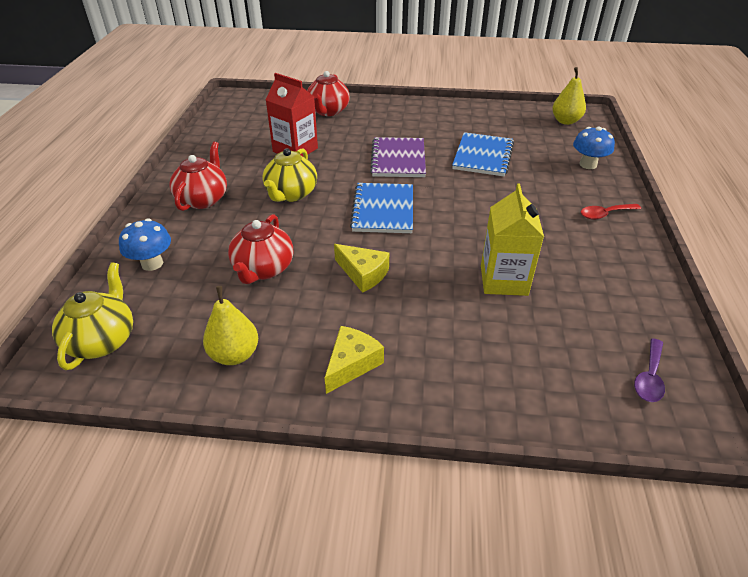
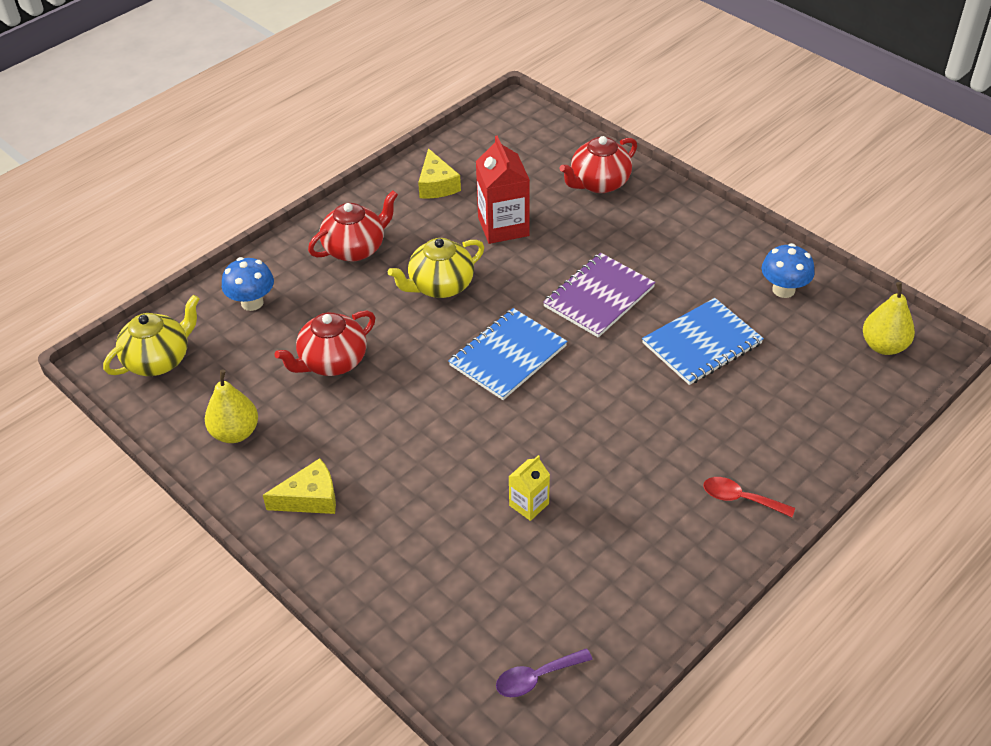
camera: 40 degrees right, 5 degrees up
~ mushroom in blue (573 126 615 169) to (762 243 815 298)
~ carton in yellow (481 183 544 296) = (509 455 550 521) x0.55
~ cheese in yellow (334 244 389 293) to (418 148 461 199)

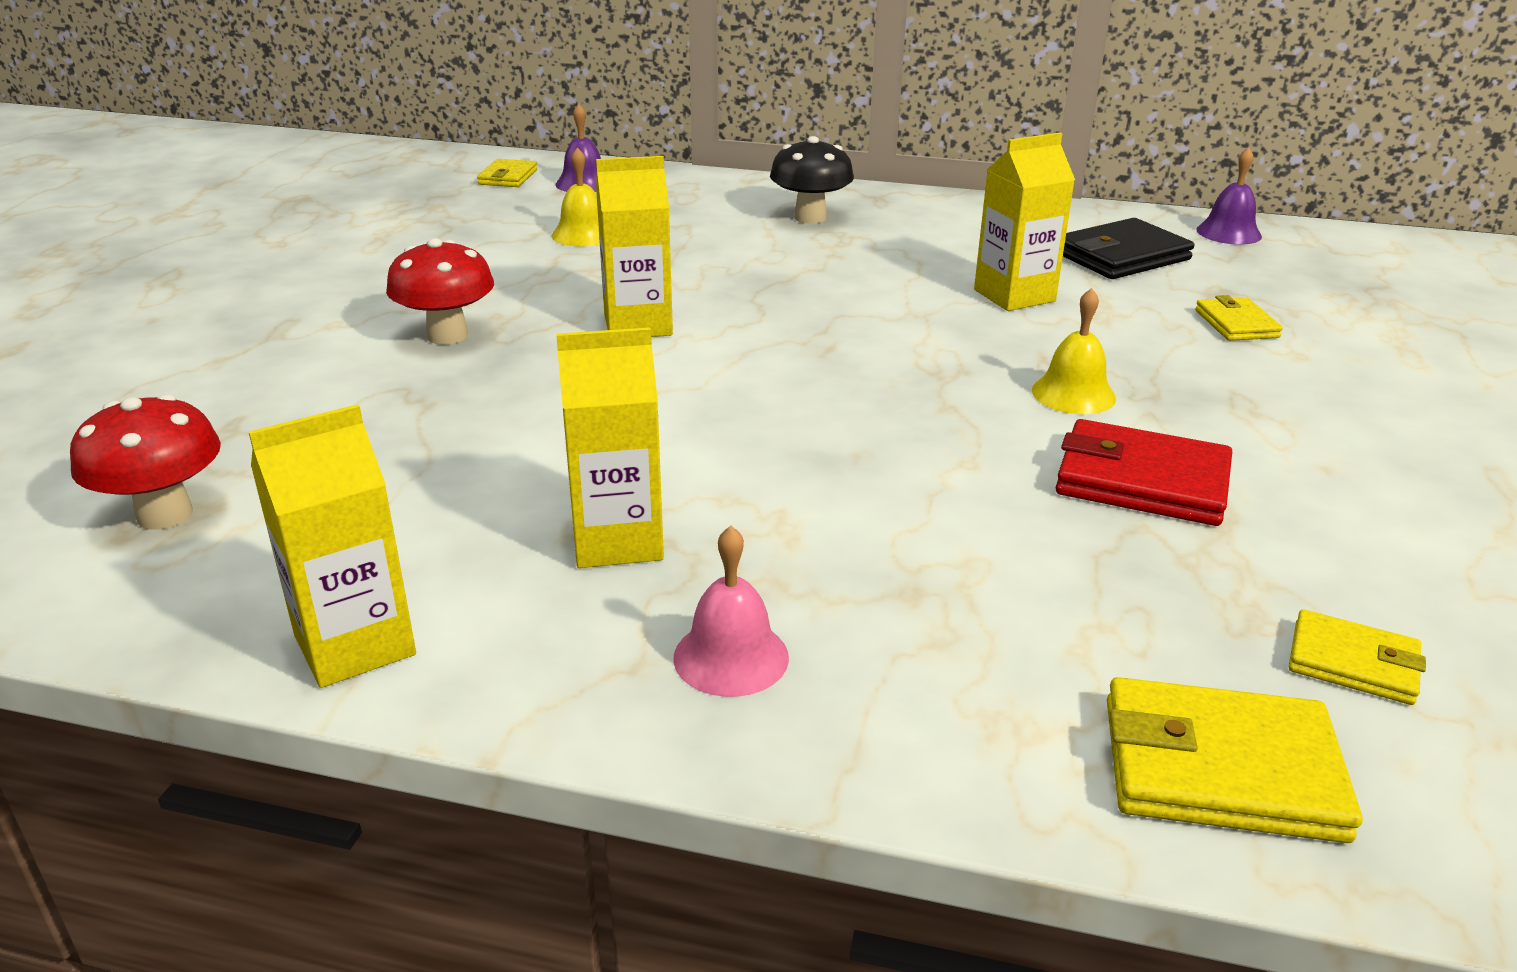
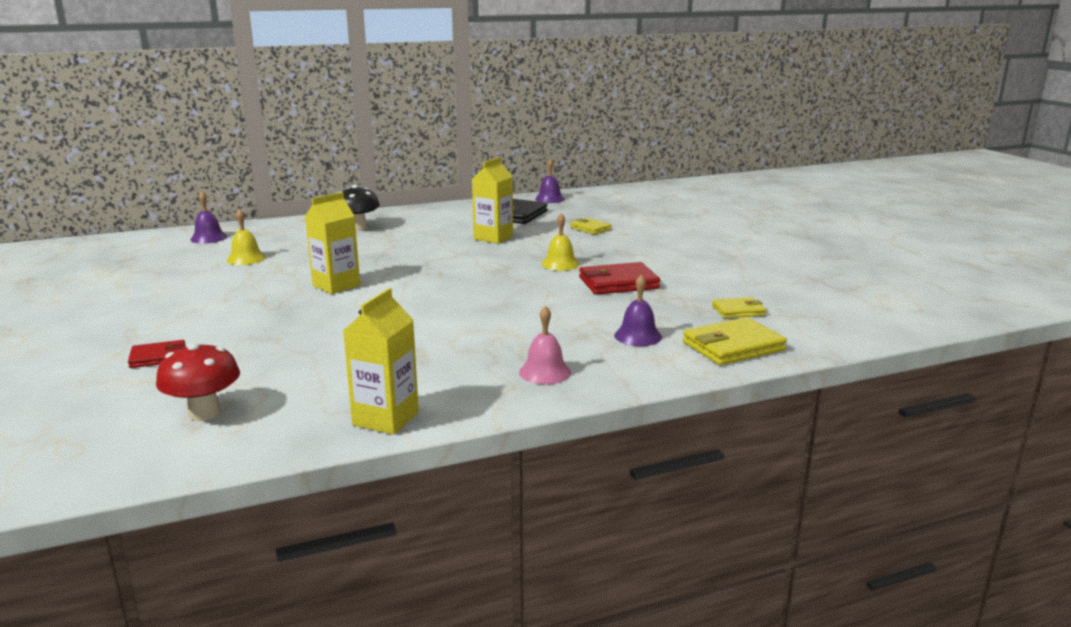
camera: 35 degrees left, 10 degrees down
- wallet in yellow (477 159 537 187)
- mushroom in red (386 238 494 345)
- carton in yellow (556 327 664 568)
+ bell in purple (614 275 662 346)
+ wallet in red (128 340 186 368)

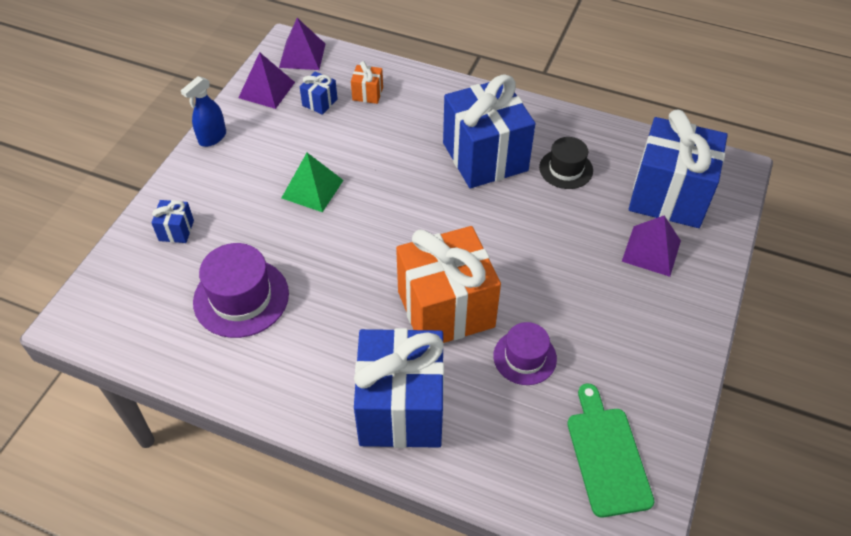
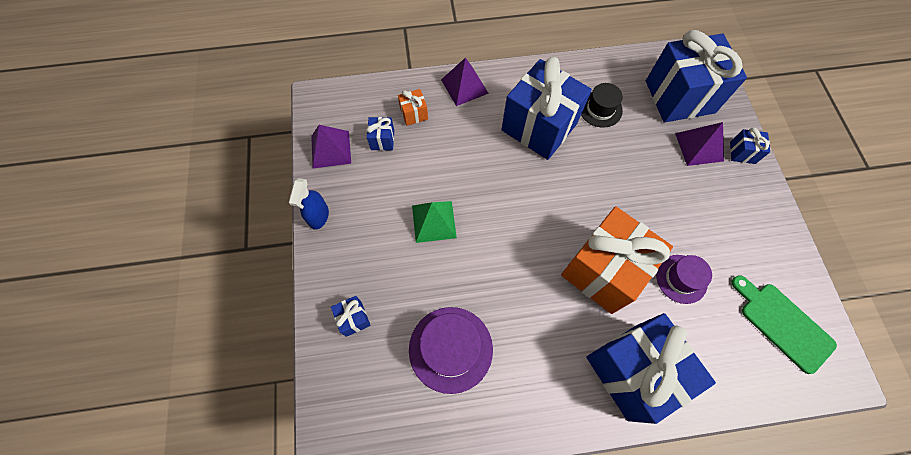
camera: 30 degrees left, 15 degrees up
~ pyramid in purple (279 18 325 70) to (441 57 489 106)
+ gift in blue (730 127 770 164)

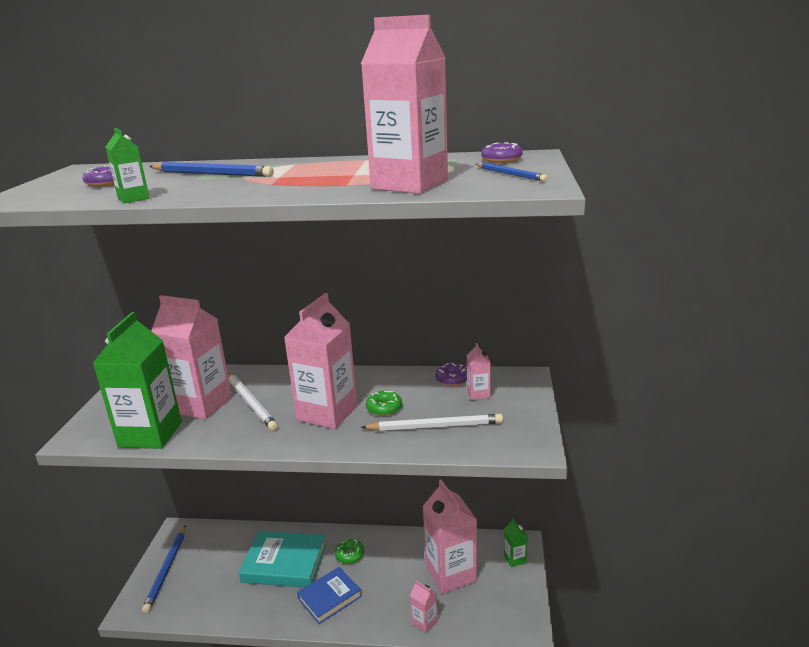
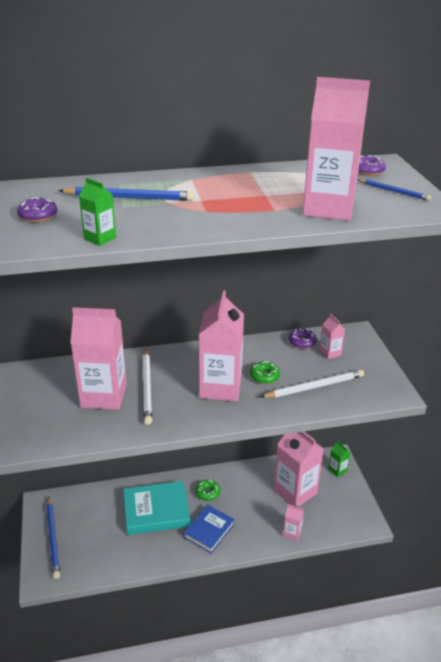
camera: 20 degrees left, 10 degrees up
- carton in green (92 312 182 449)
~ pencil in white (228 372 278 431) = (143 349 152 425) 45 degrees clockwise

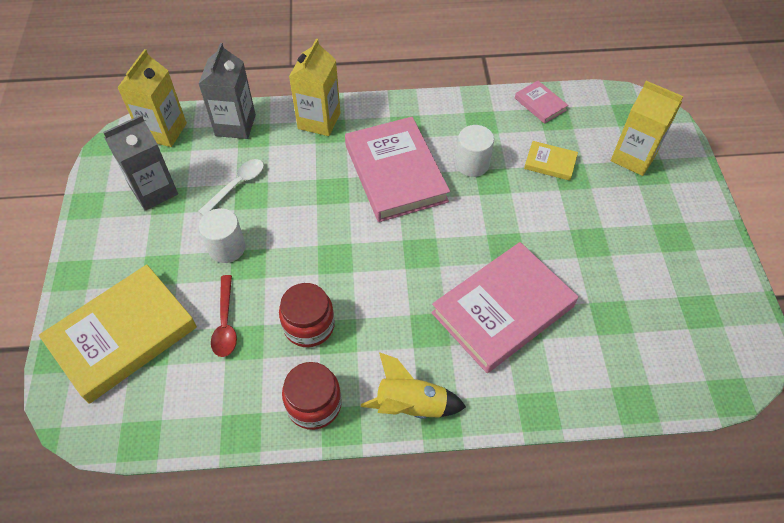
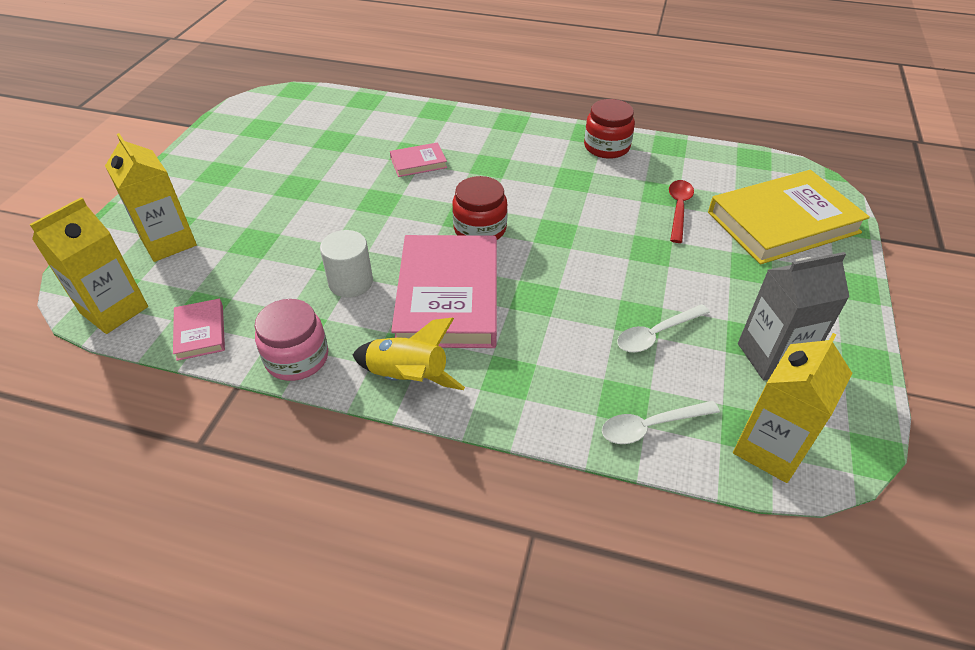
camera: 160 degrees left, 10 degrees down
~ carton in yellow (289 39 341 136) to (30 197 148 334)
~ carton in grey (198 43 256 139) to spoon in white (602 401 720 444)
- book in yellow (524 141 578 181)
- cylinder in white (199 208 245 263)
~ book in pink (431 242 578 373) = (390 142 447 177) x0.45
~ jar in red (279 283 335 347) to (452 176 508 240)
~ rocket in yellow (361 352 466 419) to (352 318 465 390)
+ jar in pink (255 299 328 381)

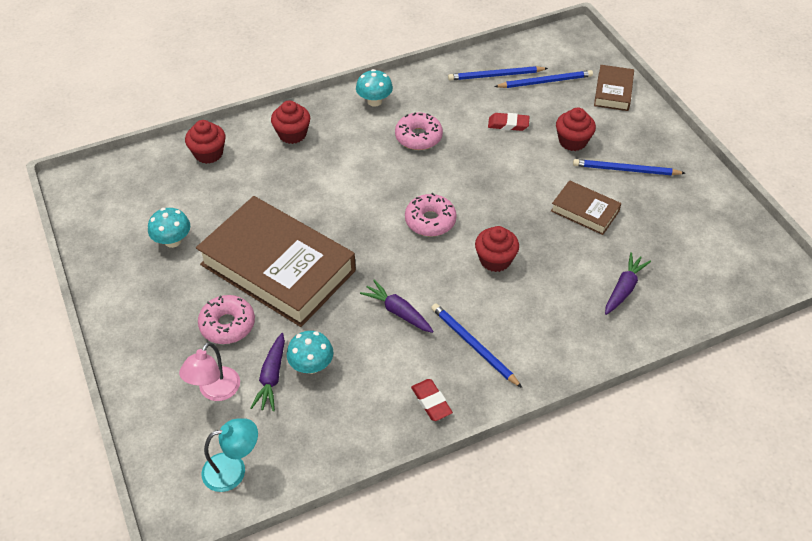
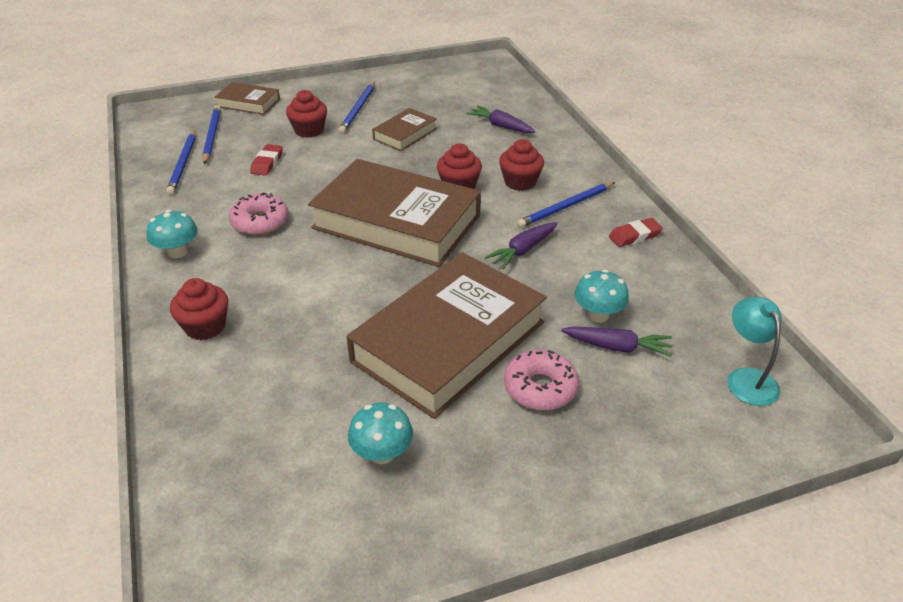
camera: 85 degrees left, 10 degrees down
~ cupcake in red (185 120 226 164) to (499 139 544 191)
~ donut in pink (405 193 457 236) to book in brown (308 159 481 267)
- lamp in pink (179 342 240 401)

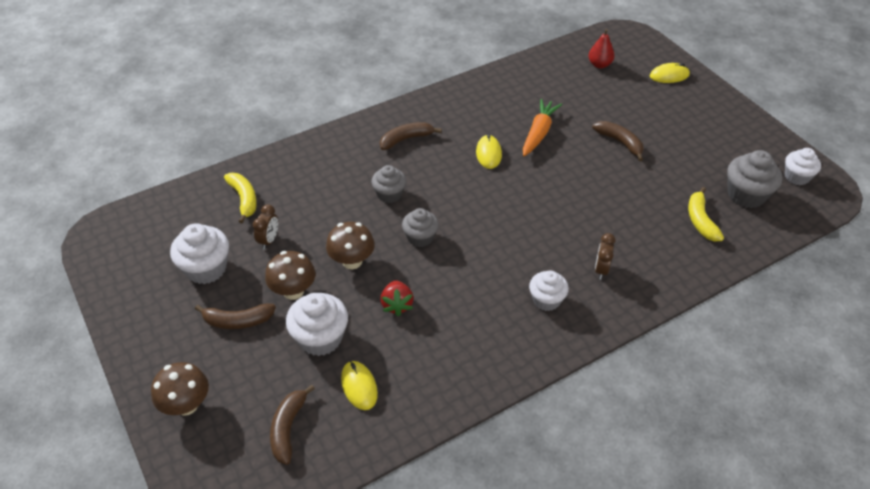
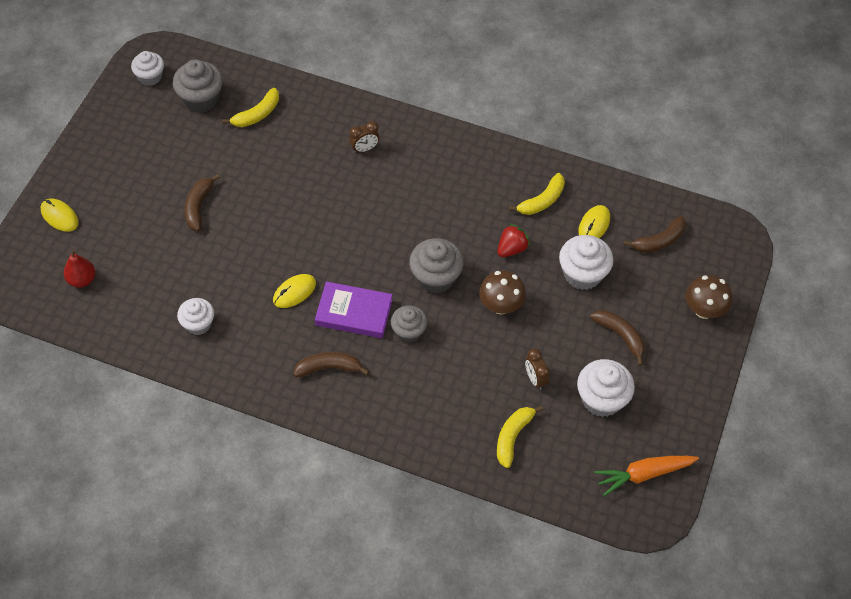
camera: 130 degrees left, 10 degrees up
~ carrot in orange (523 99 562 156) to (594 456 699 496)
~ banana in brown (380 122 442 150) = (293 352 370 377) 150 degrees clockwise
~ clock in brown (253 204 278 249) = (525 348 550 390) 90 degrees counterclockwise
~ cupcake in grey (402 208 439 247) = (409 238 464 294) x1.51
- mushroom in brown (265 251 315 300)
~ cupcake in white (529 270 569 311) to (177 298 214 335)
+ banana in yellow (509 173 565 215)
+ book in purple (315 281 392 338)

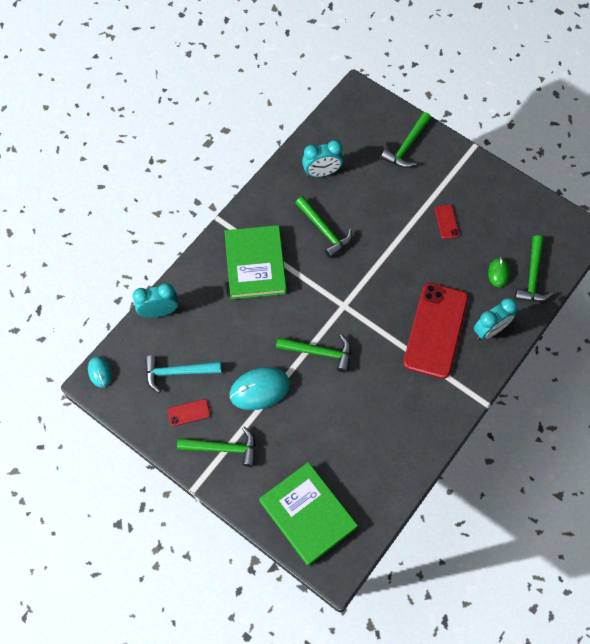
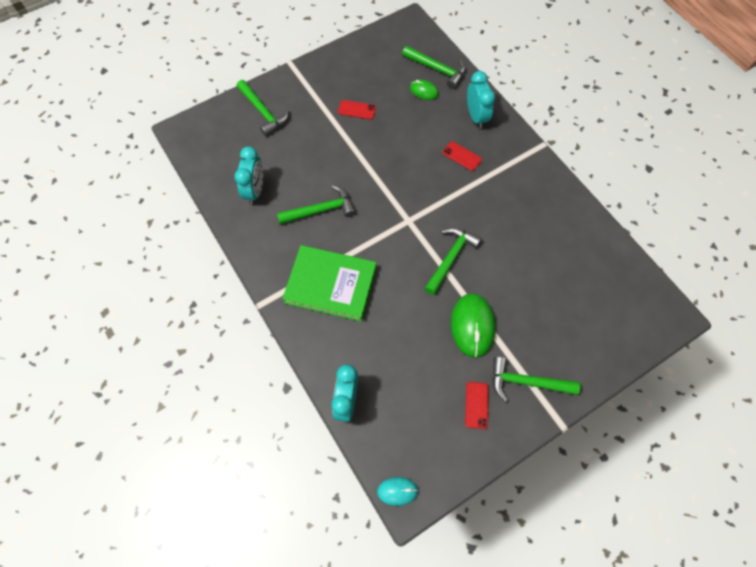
camera: 70 degrees left, 0 degrees up
~ phone in red (403 283 468 379) = (442 141 482 171) x0.41
- hammer in turquoise (145 356 222 393)
~ mouse in turquoise (229 367 290 410) to mouse in green (451 293 496 358)
~ hammer in green (177 427 256 467) = (492 357 580 402) 105 degrees counterclockwise
- book in green (259 462 358 566)

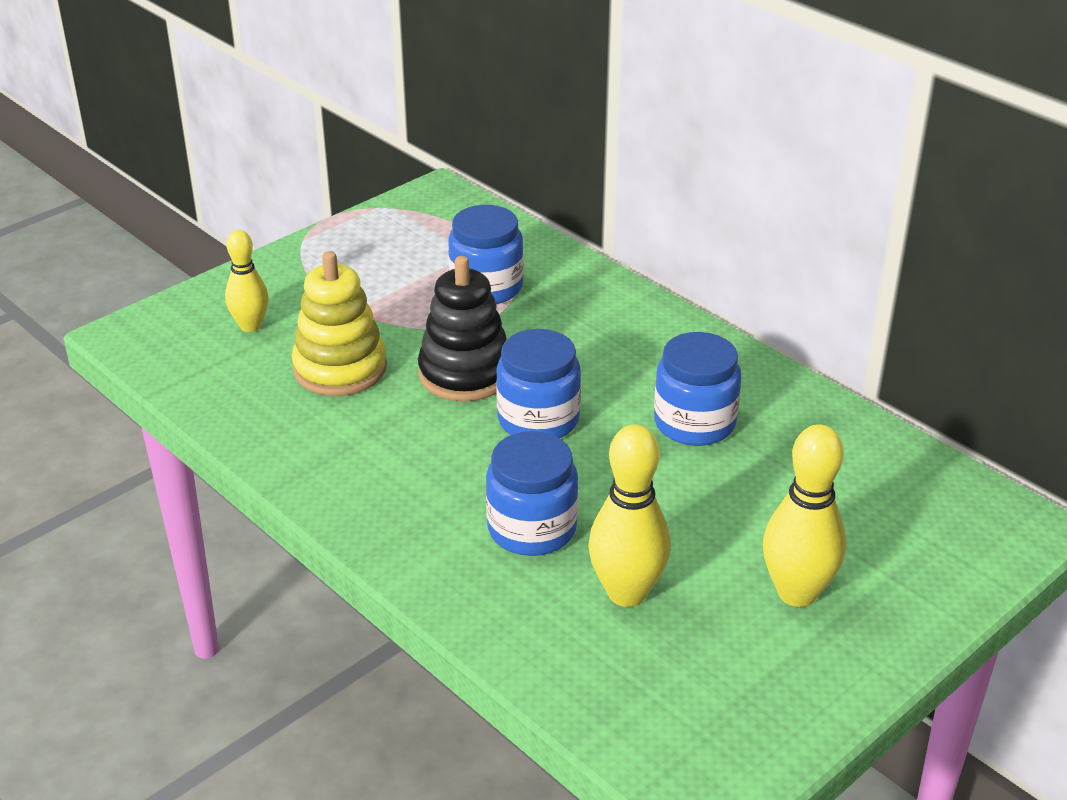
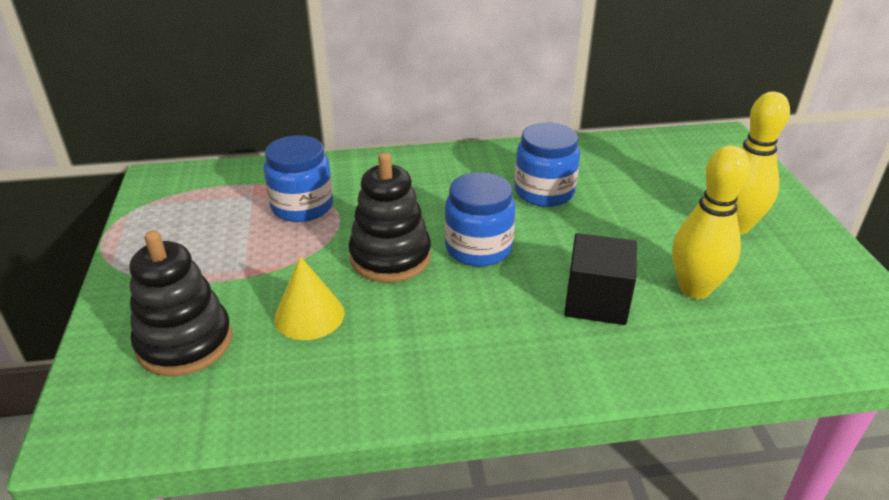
camera: 55 degrees left, 0 degrees up
~ bowling pin in yellow (225 230 269 332) to stacking toy in black (129 230 232 376)
~ stacking toy in yellow (291 251 387 396) to cone in yellow (274 256 345 340)
~ jar in blue (486 431 578 556) to cube in black (564 233 637 325)

